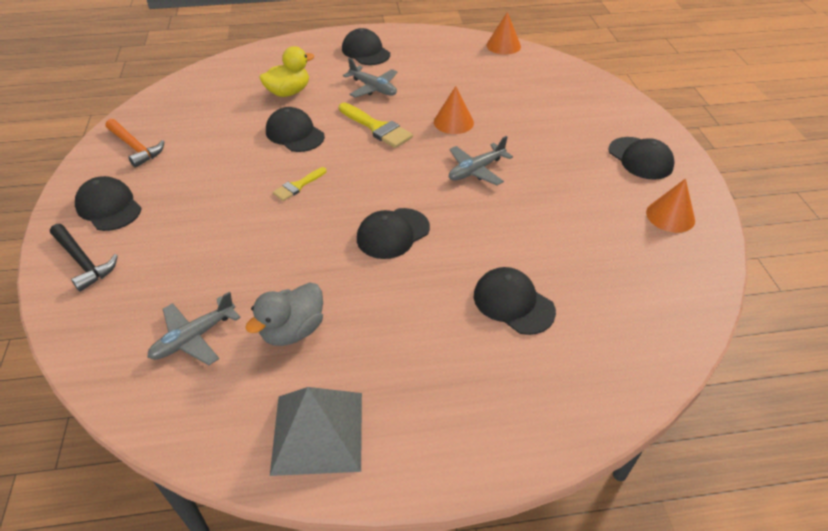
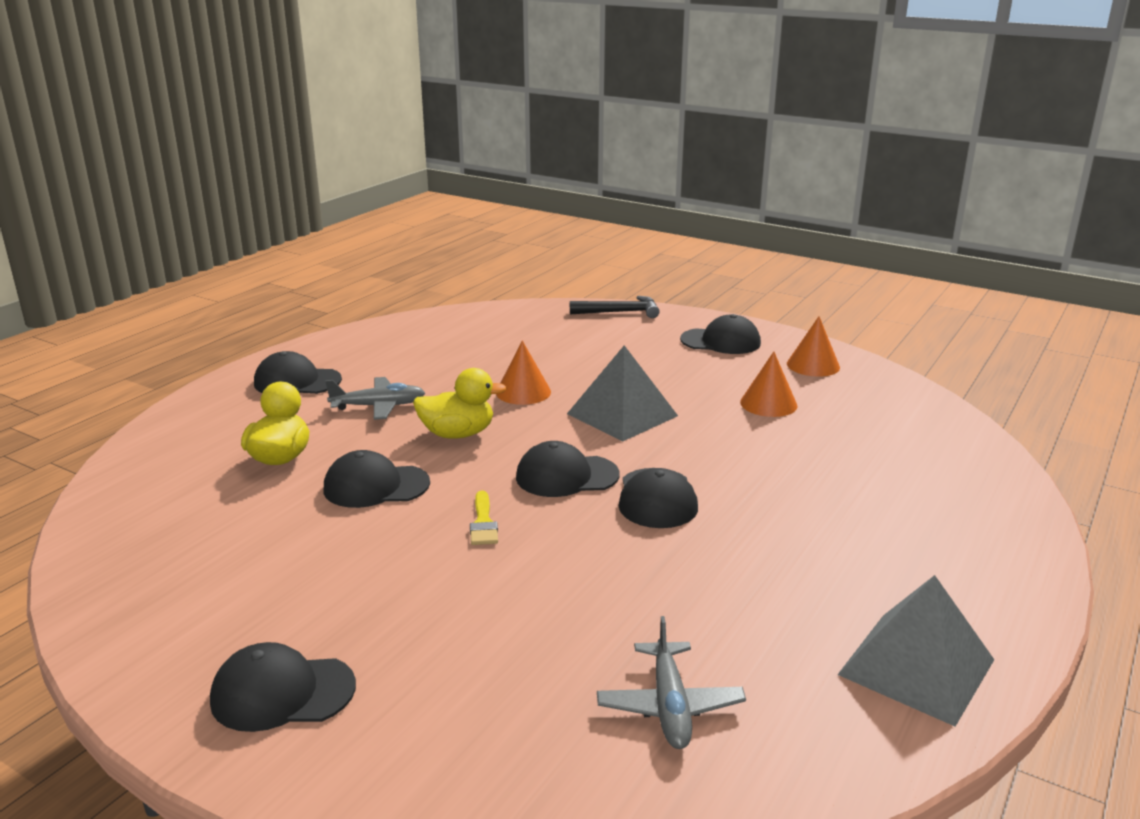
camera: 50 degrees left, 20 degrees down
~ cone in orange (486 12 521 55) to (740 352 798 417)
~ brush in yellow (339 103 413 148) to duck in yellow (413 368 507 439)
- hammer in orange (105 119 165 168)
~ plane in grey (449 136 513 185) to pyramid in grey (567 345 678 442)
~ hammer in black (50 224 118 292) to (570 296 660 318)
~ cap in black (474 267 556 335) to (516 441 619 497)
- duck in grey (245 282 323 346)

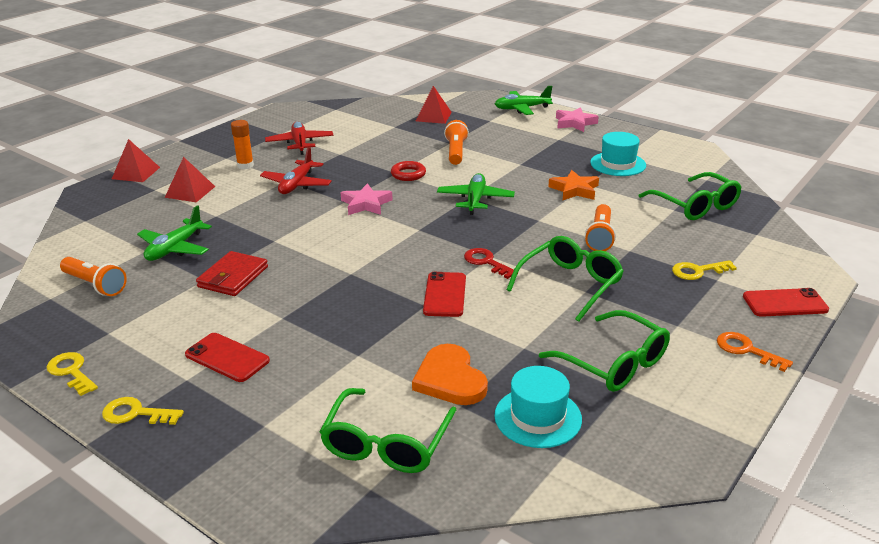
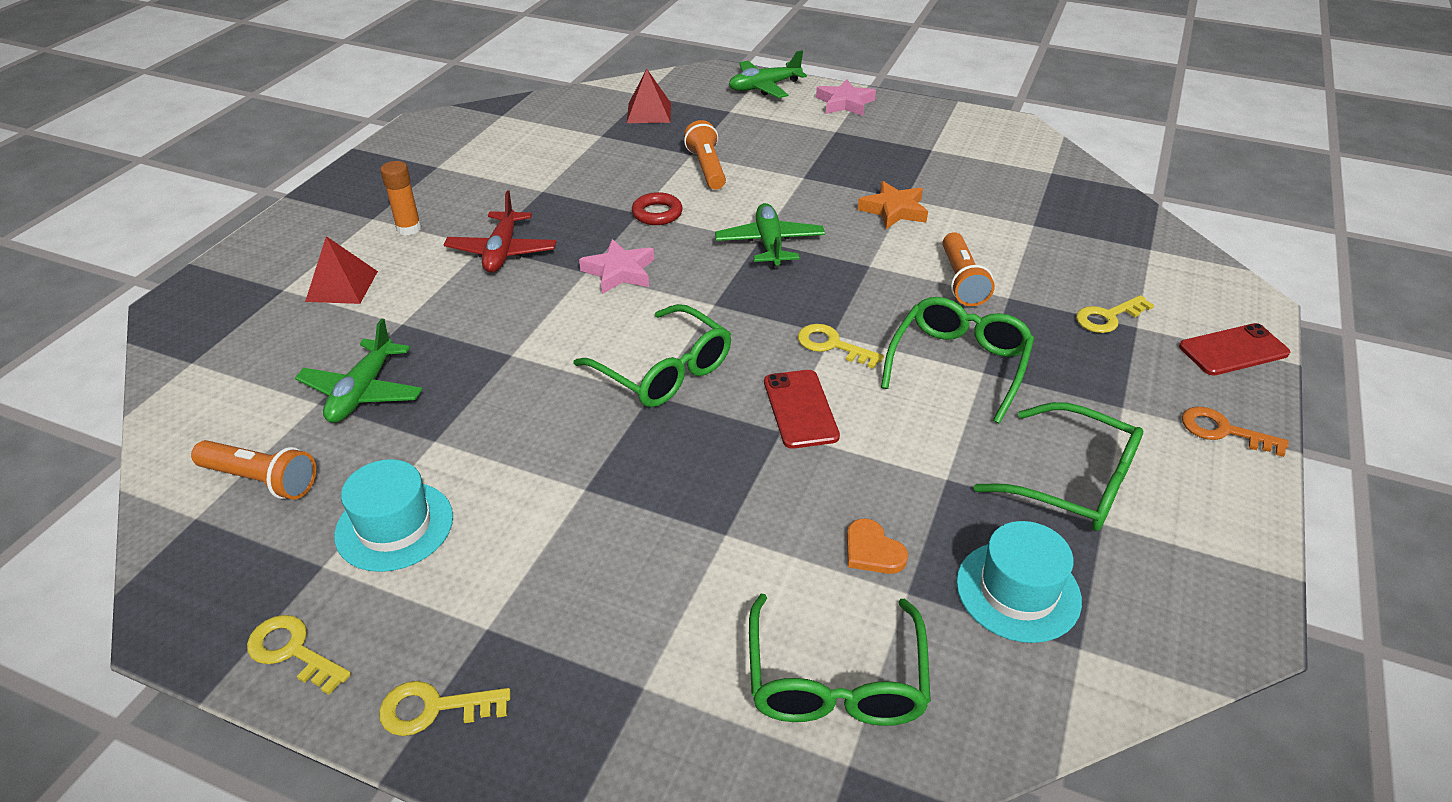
camera: 15 degrees left, 10 degrees up
- plane in red (265 121 334 155)
~ hat in turquoise (590 132 646 176) to (334 459 453 572)
- pyramid in red (112 139 160 182)
~ glasses in green (639 172 742 220) to (574 304 731 407)
~ key in red (464 248 514 279) to key in yellow (798 324 884 369)
- wallet in red (196 251 268 296)
- phone in red (185 333 270 382)
~ heart in orange (412 344 488 405) = (847 518 908 574) x0.57

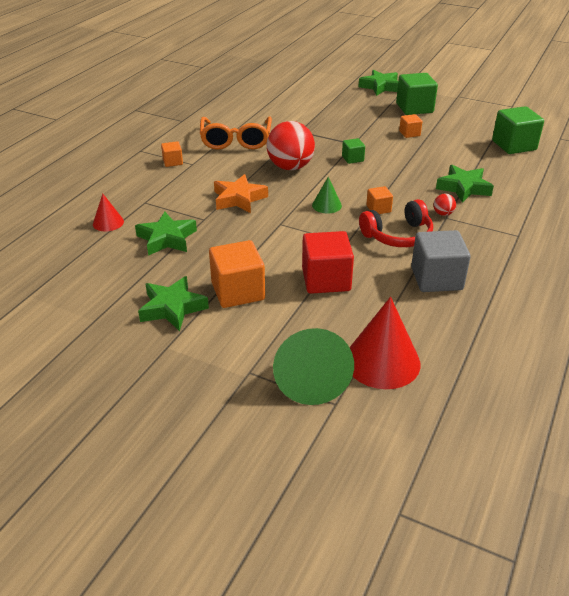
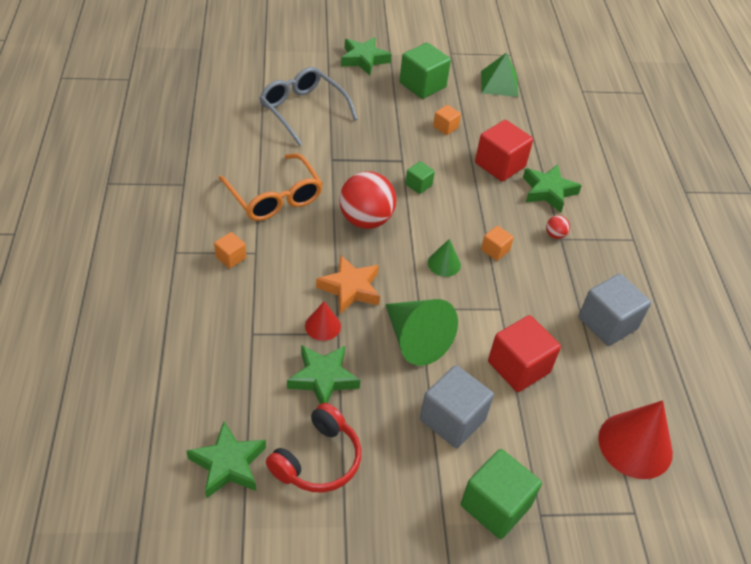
camera: 35 degrees left, 10 degrees up
~ cube in green (492 106 544 154) to (461 449 542 539)
~ cone in red (93 194 124 232) to (305 301 341 341)
~ headphones in red (359 199 433 247) to (266 403 361 493)
~ cube in orange (209 240 265 308) to cube in grey (420 365 494 448)
~ star in green (138 276 209 331) to (187 422 266 499)
~ cone in green (273 328 354 405) to (385 299 458 366)
+ pyramid in green (481 52 519 97)
+ glasses in grey (259 67 357 146)
+ cube in red (475 120 533 182)

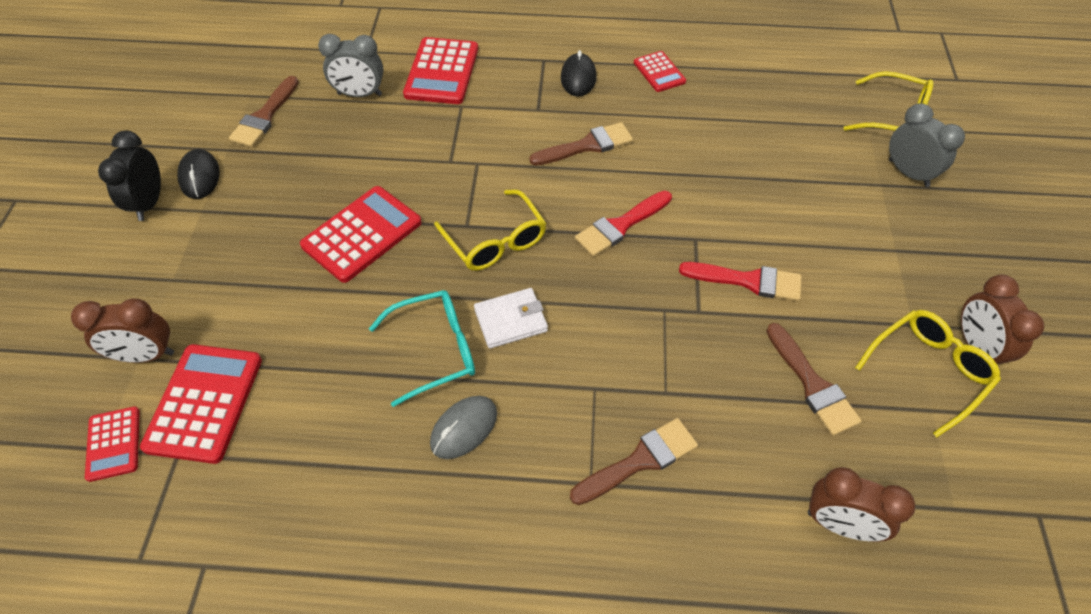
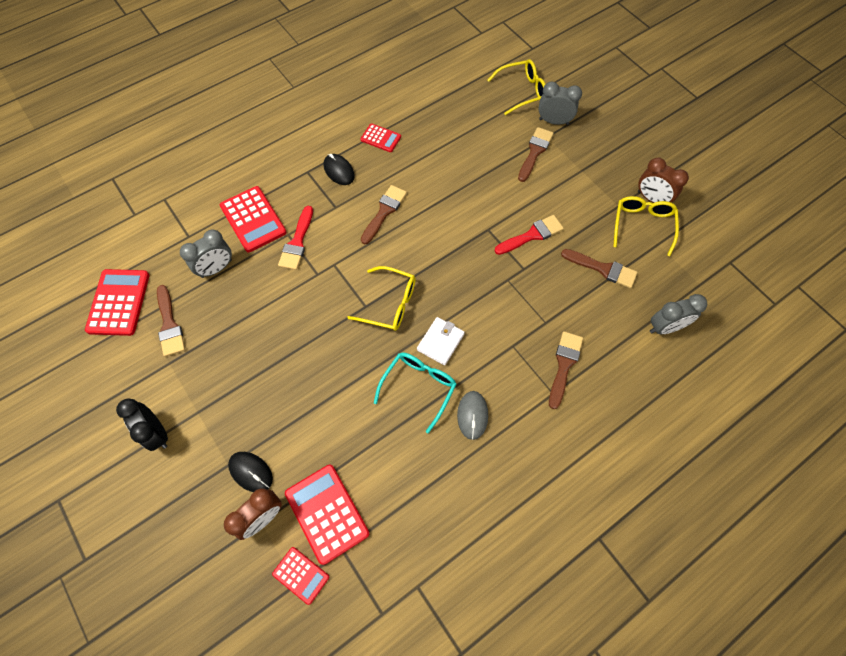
camera: 40 degrees left, 10 degrees up
~ mouse in black (177 149 220 199) to (228 452 273 492)
~ calculator in red (300 186 422 283) to (85 269 149 336)
~ brush in red (575 191 672 257) to (278 206 313 270)
~ clock in brown (808 467 915 542) to clock in grey (650 294 708 334)
+ brush in brown (518 127 554 182)

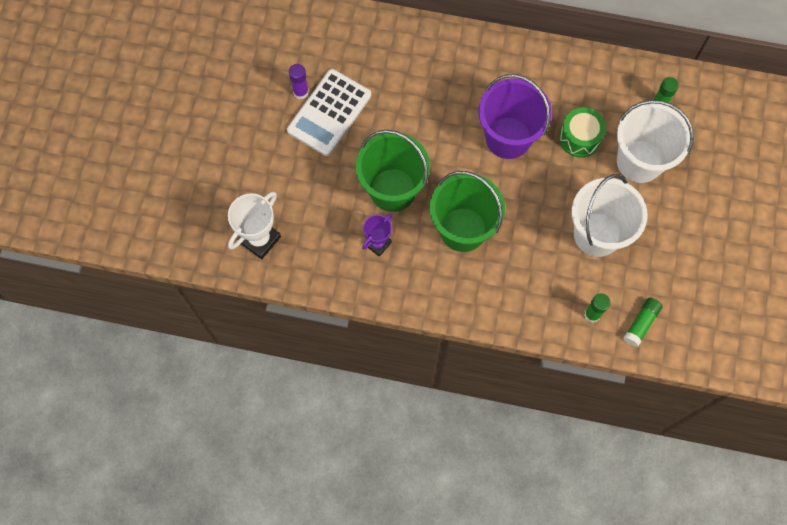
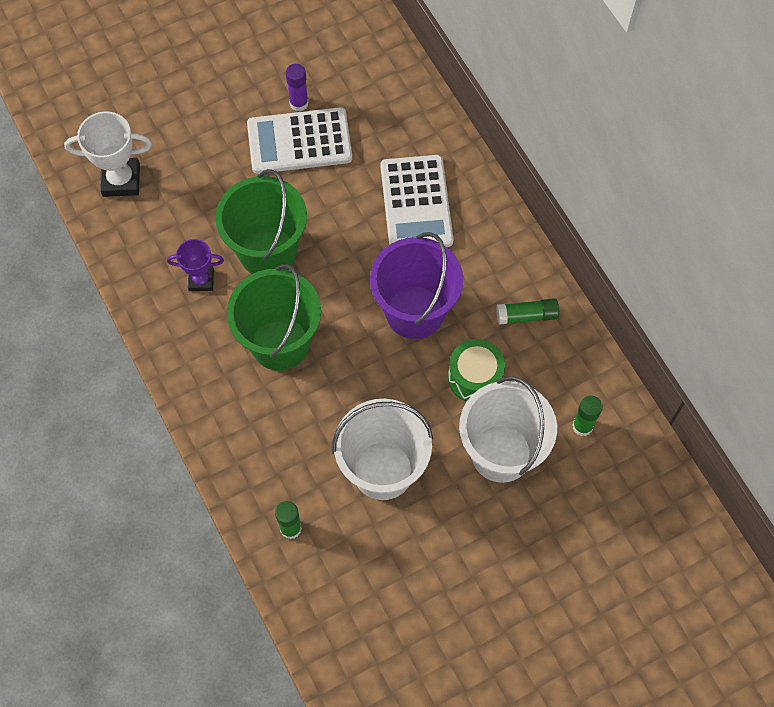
camera: 50 degrees right, 5 degrees down
~ glue stick in green (623 298 663 347) to (496 298 559 325)
+ calculator in white (380 155 453 247)

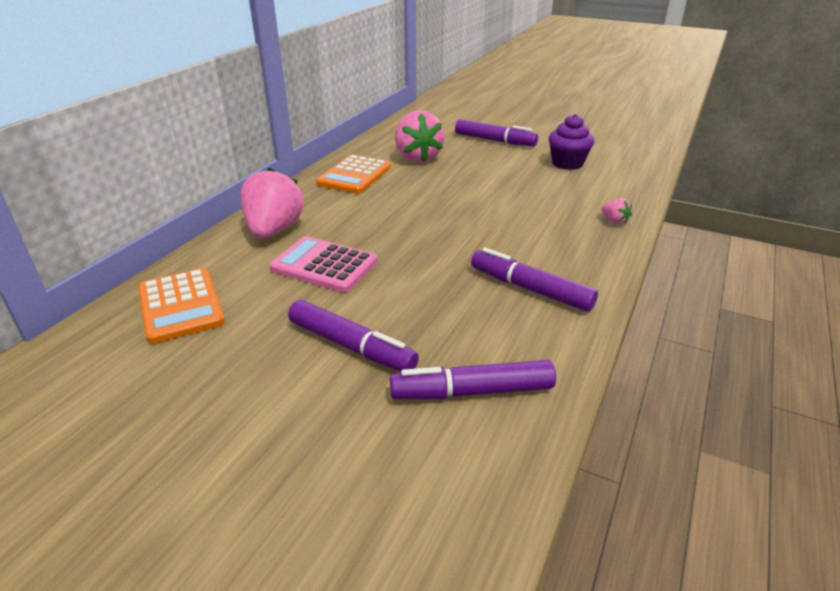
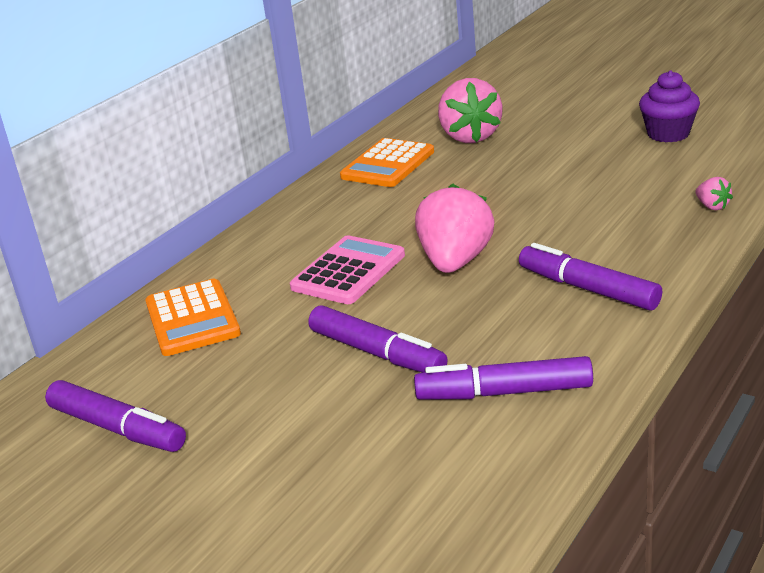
camera: 10 degrees right, 5 degrees down
~ marker in purple (455 119 538 146) to (45 380 186 452)
~ strawberry in pink (240 168 304 238) to (415 183 495 273)
~ calculator in pink (269 236 377 292) = (290 235 405 304) 90 degrees clockwise

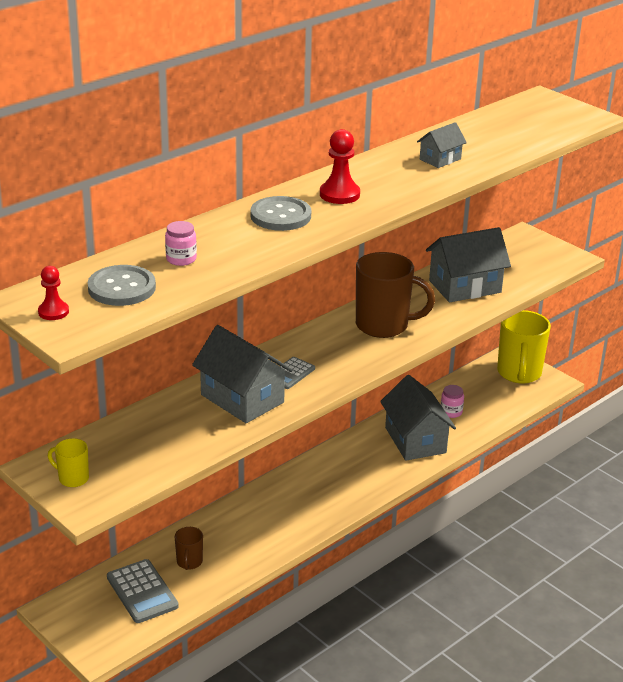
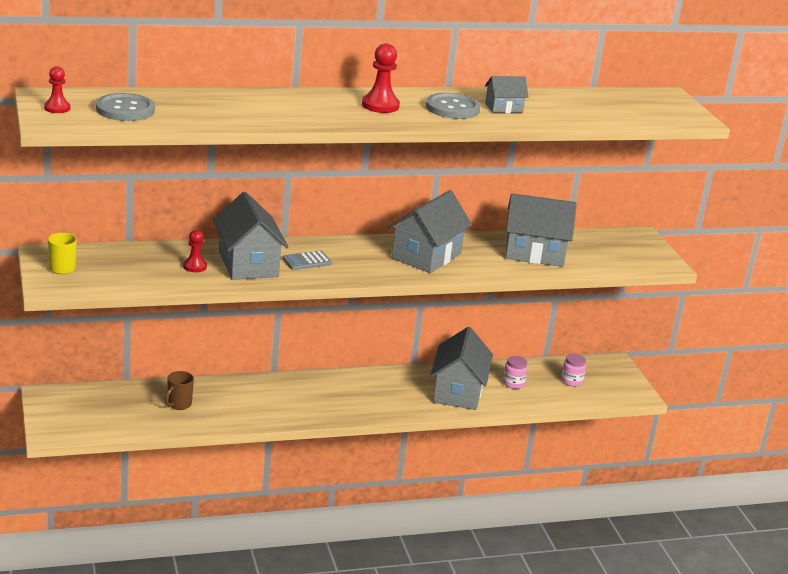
camera: 25 degrees right, 5 degrees down
~ button in grey (250 196 311 231) to (426 93 480 119)
~ jar in pink (165 221 197 266) to (561 354 586 386)
~ mug in brown (356 252 435 338) to house in grey (388 190 472 273)
- mug in yellow (497 310 551 384)
- calculator in grey (107 559 179 623)
+ pawn in red (183 230 207 272)

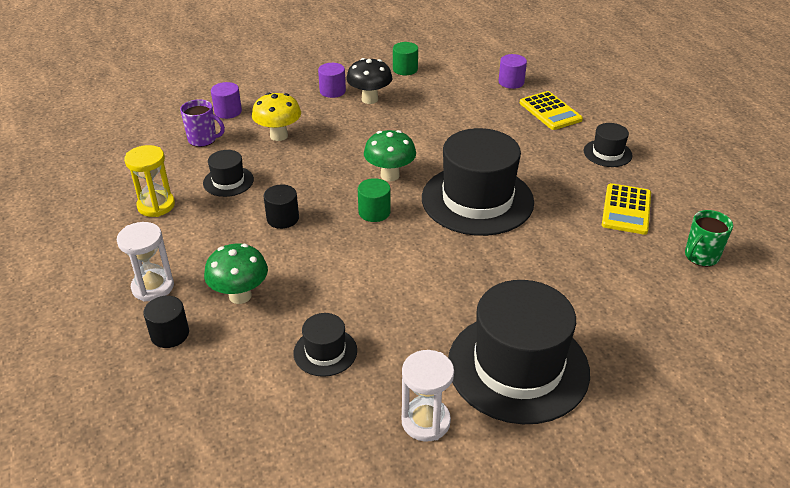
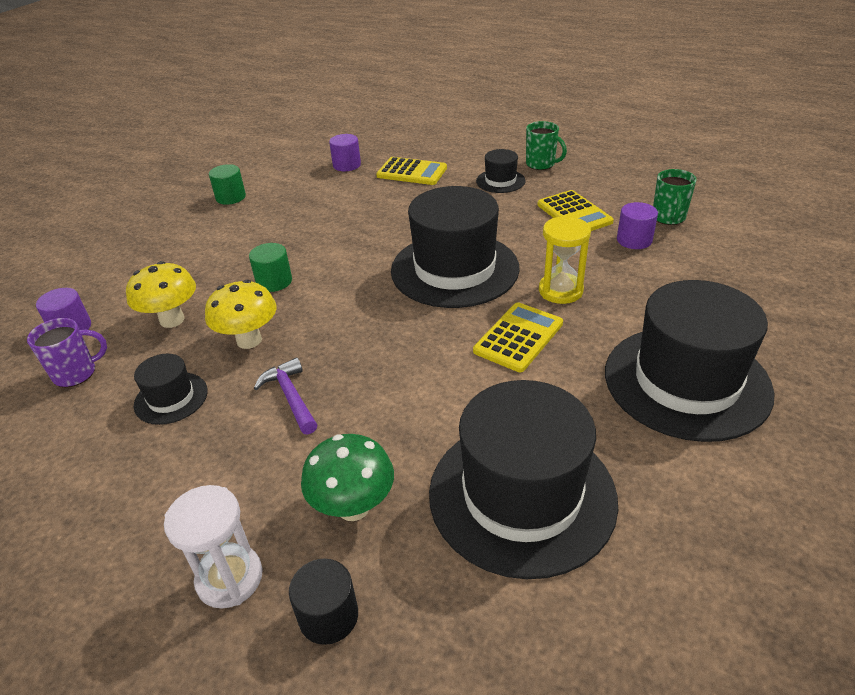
camera: 40 degrees left, 0 degrees up
- mushroom in black (346 58 392 104)
~ cylinder in purple (318 63 346 98) to (617 202 658 249)
- mushroom in green (364 130 416 181)
~ hourglass in yellow (124 145 175 217) to (539 216 591 304)
~ cylinder in green (358 178 391 222) to (249 243 292 292)
~ cylinder in black (264 185 299 229) to hammer in purple (254 358 317 434)
~ hat in black (293 313 357 377) = (429 380 618 579) x2.17
- hourglass in white (401 350 454 442)
+ mug in green (526 121 567 170)
+ mushroom in yellow (205 280 276 349)
+ calculator in yellow (473 302 563 372)

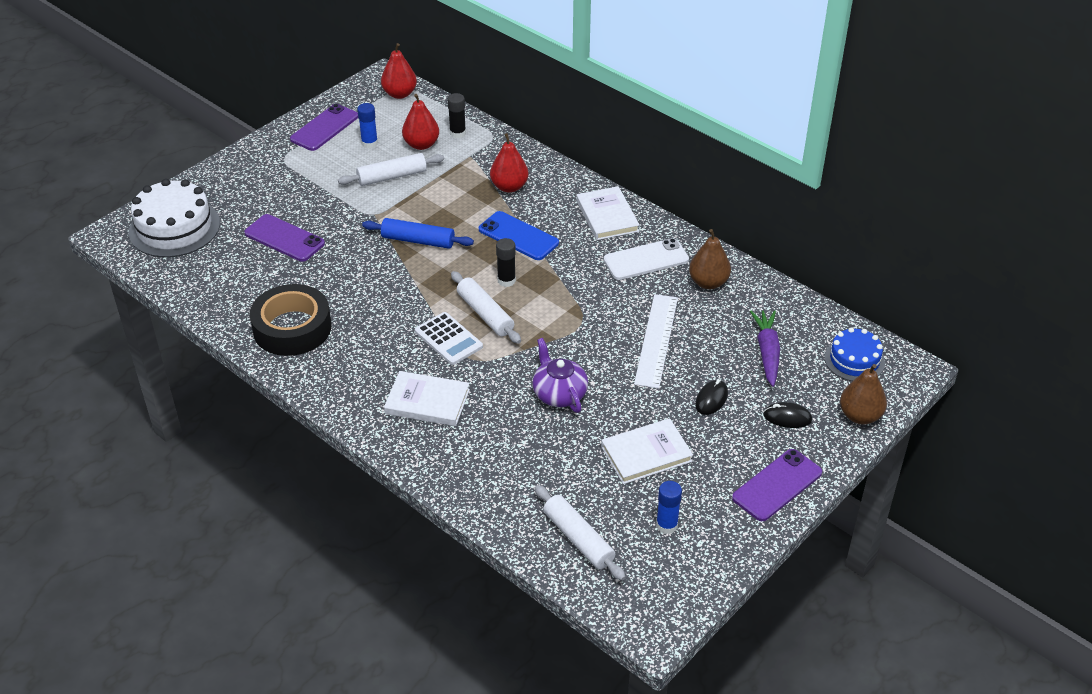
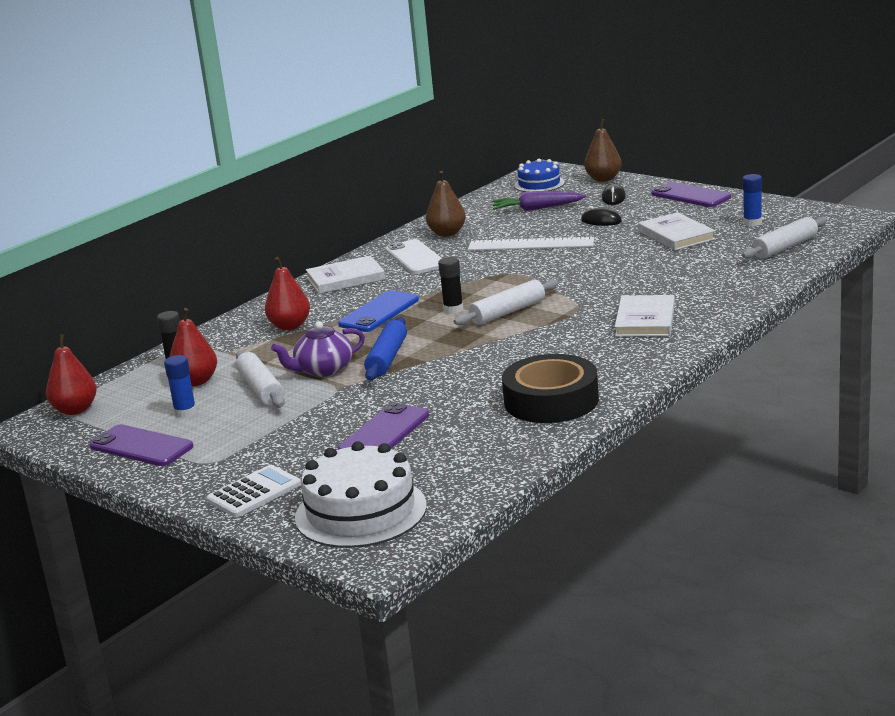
camera: 90 degrees left, 20 degrees down
~ calculator in white (415 312 483 365) to (207 465 301 517)
~ teapot in purple (532 338 588 413) to (271 321 365 377)

